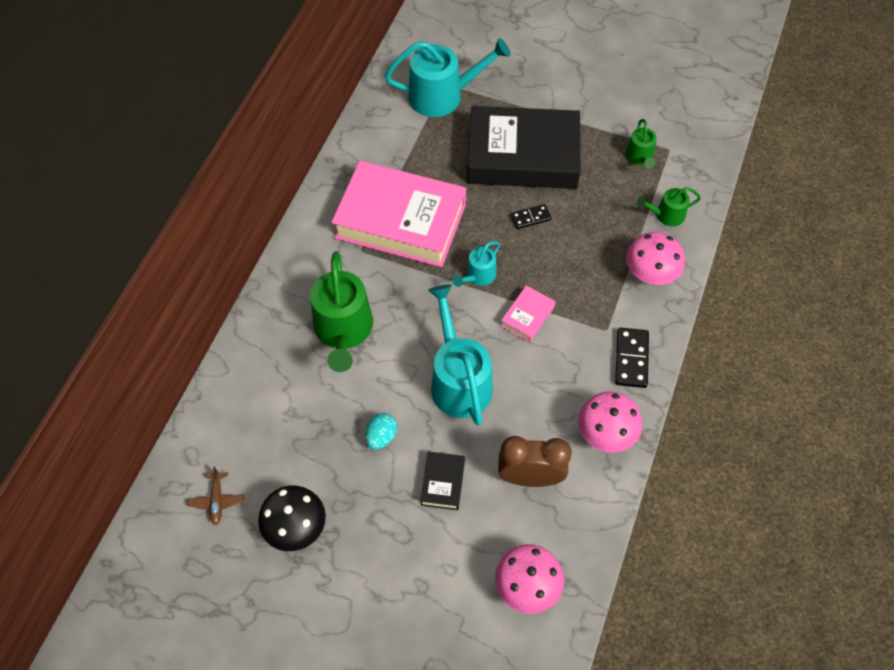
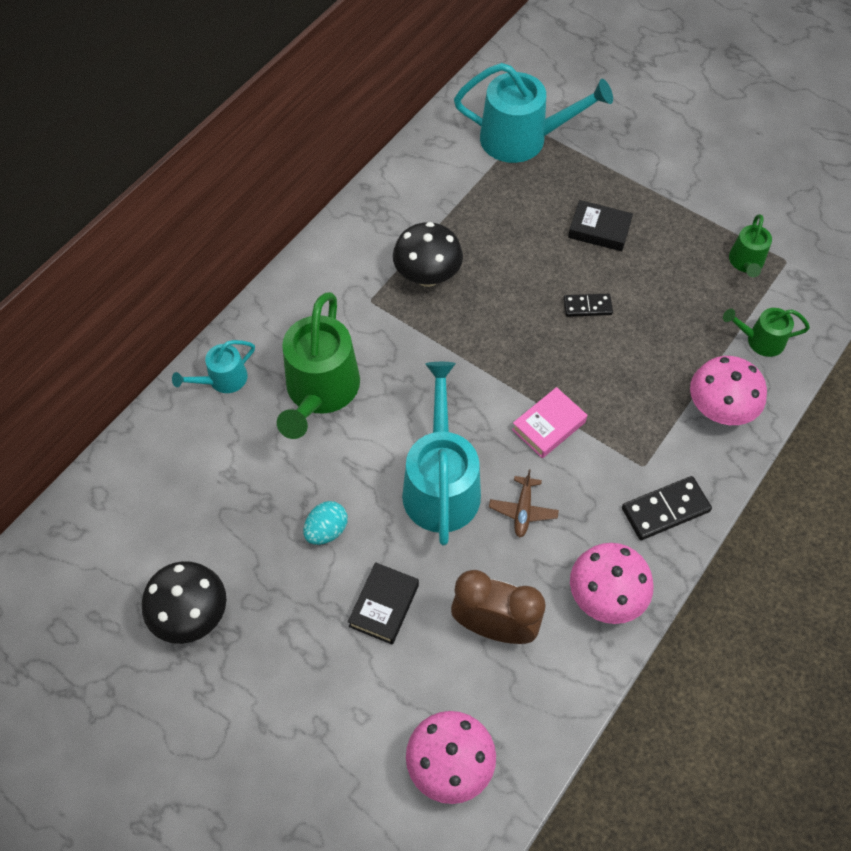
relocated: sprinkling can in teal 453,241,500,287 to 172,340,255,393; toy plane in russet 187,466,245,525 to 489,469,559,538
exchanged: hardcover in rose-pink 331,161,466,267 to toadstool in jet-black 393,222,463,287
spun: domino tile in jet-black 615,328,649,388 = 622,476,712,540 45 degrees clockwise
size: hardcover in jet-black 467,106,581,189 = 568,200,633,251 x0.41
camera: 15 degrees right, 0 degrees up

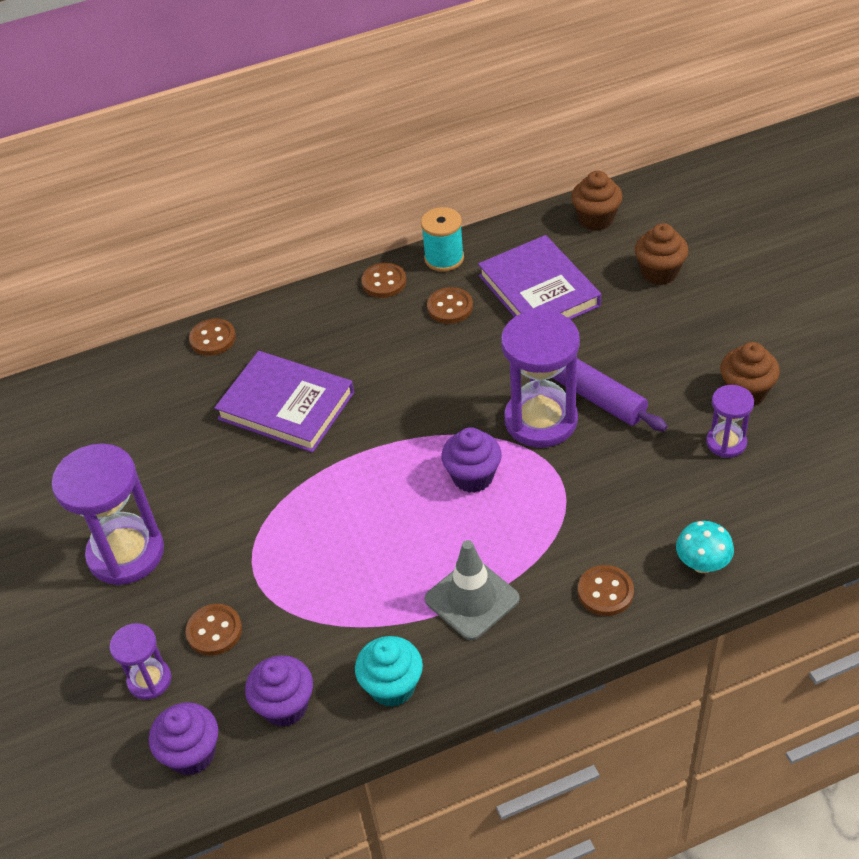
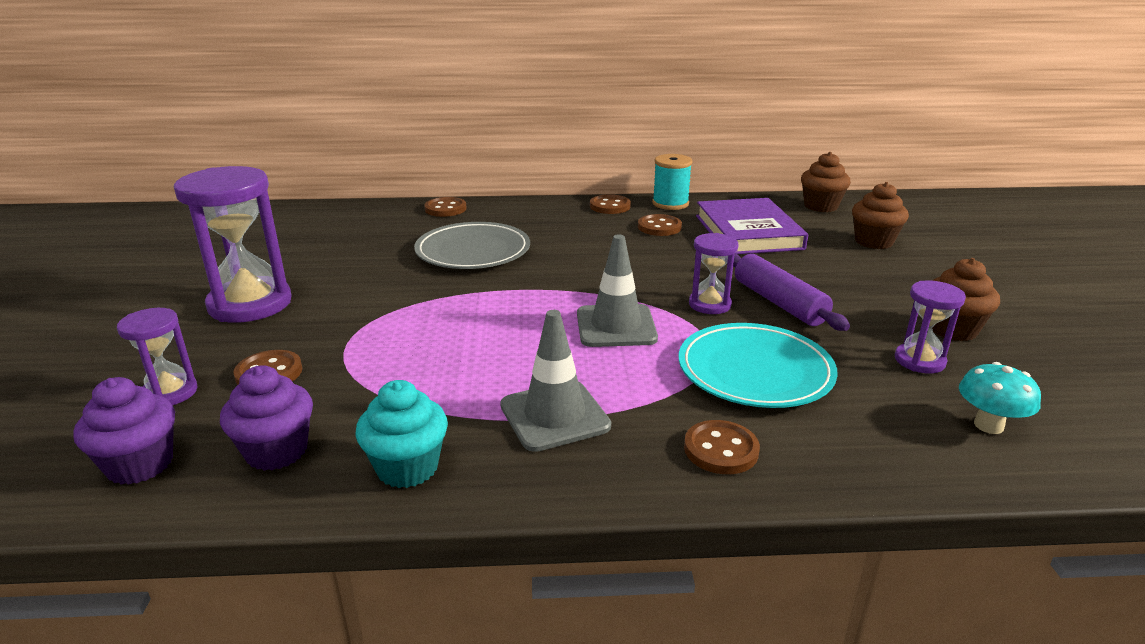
appeared: plate in teal 679,323,838,408
relocated: toadstool in teal 676,521,734,573 to 959,362,1041,434
exchanged: hardcover in purple 214,351,354,453 to plate in grey 414,222,530,269; fairy cake in purple 441,427,502,493 to safety cone in grey 577,234,658,347
size: sand timer in purple 501,310,580,448 = 689,233,739,314 x0.53
camera: 15 degrees right, 20 degrees down

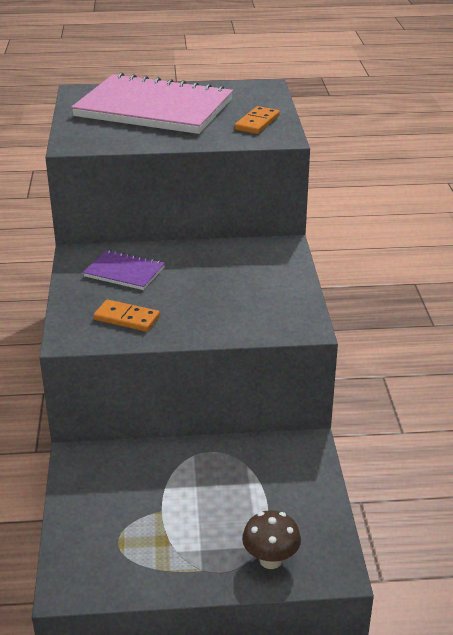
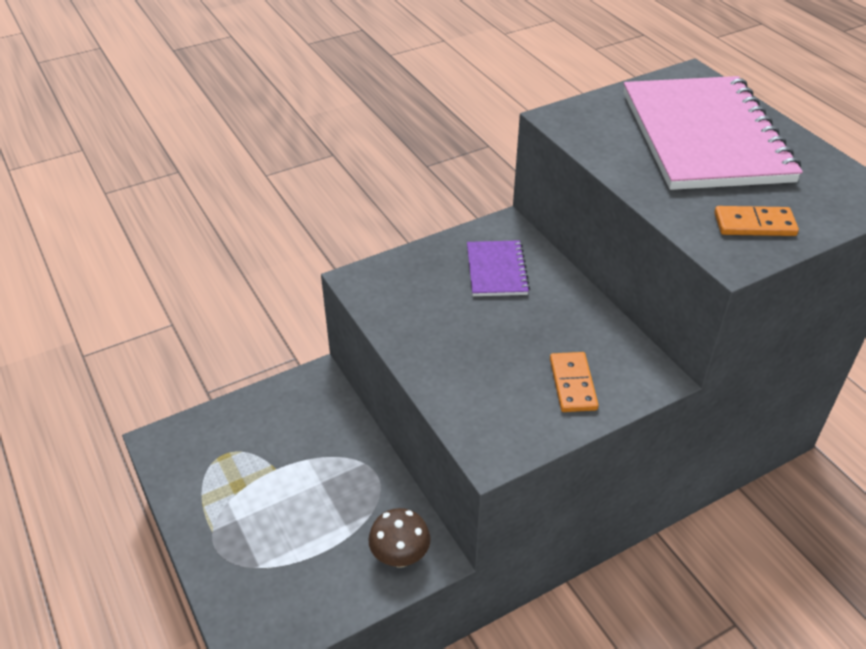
relocated: domino tile in bright orange 94,300,160,332 to 550,352,599,412; toadstool in russet 242,510,301,569 to 368,508,431,568
camera: 65 degrees right, 10 degrees up

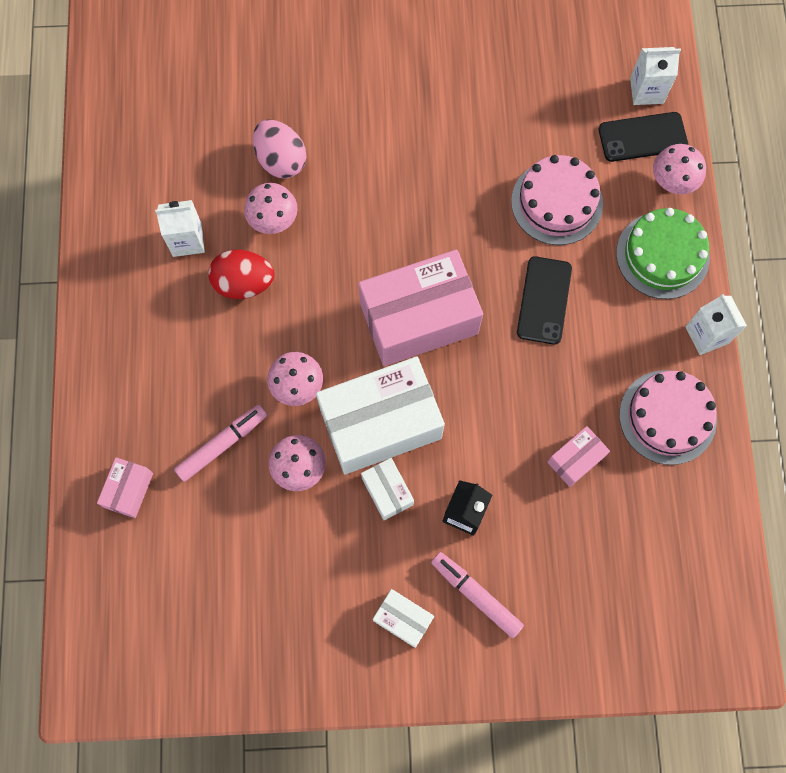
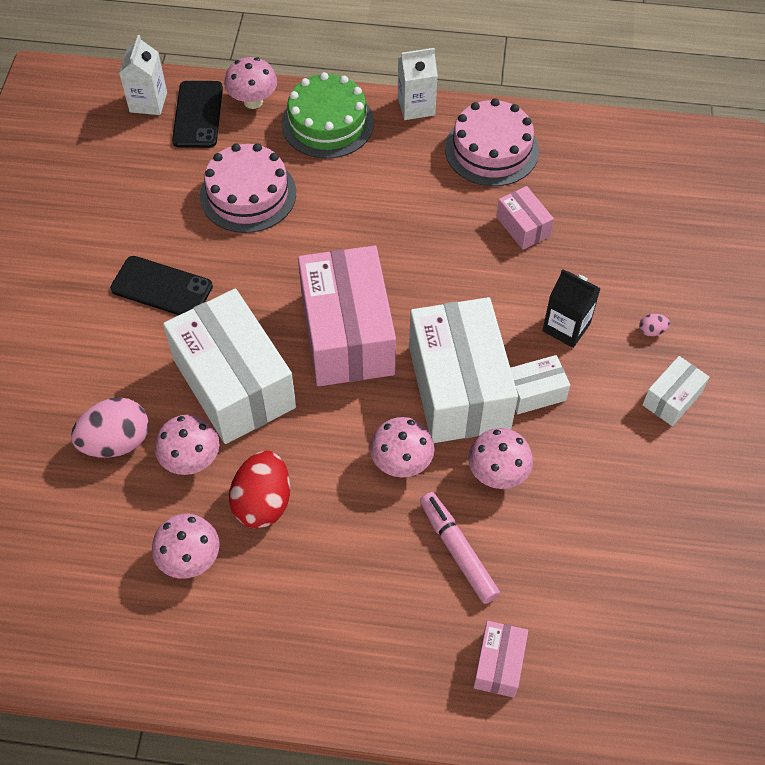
appeared: box in pure white 163,289,296,444
relocated: smartphone in jet-black 517,256,572,345 to 110,256,213,315
exchanged: milk carton in pure white 155,200,205,257 to toadstool in rose-pink 152,514,219,579; marker in rose-pink 431,552,524,638 to egg in rose-pink 639,314,670,336
spun: box in rose-pink 97,457,153,518 = 473,621,528,698 75 degrees clockwise
camera: 80 degrees left, 15 degrees down

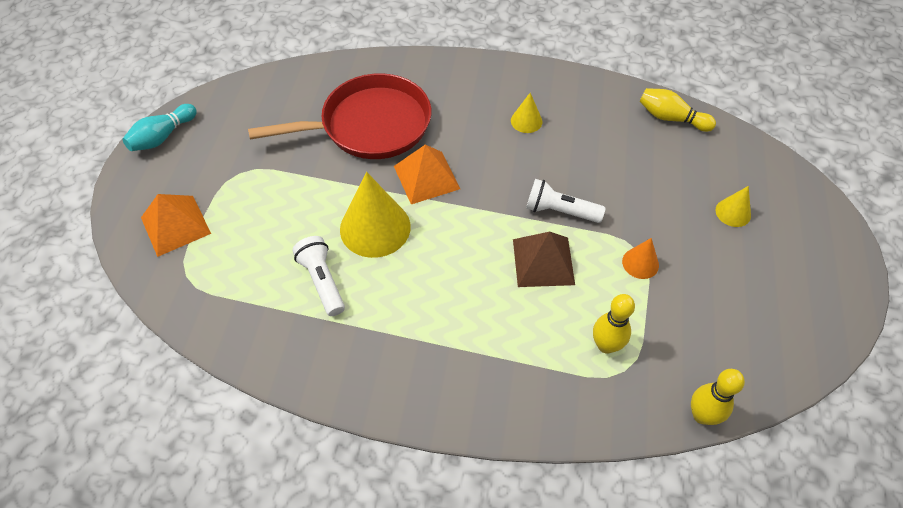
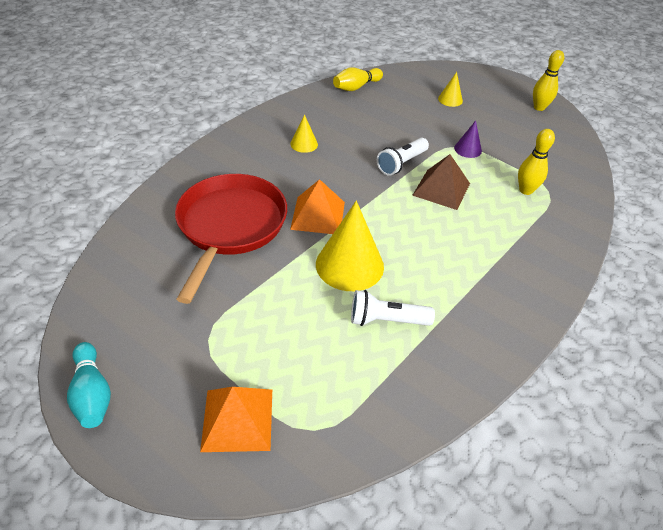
relocated: skittle in golden 691,369,745,425 to 533,50,564,111
colour: cone shape in bright orange 622,238,659,279 to cone shape in purple 454,121,482,158
camera: 65 degrees left, 10 degrees down

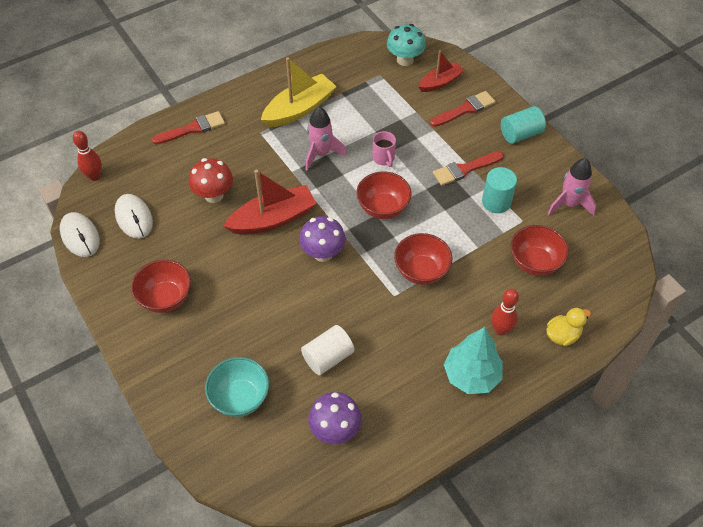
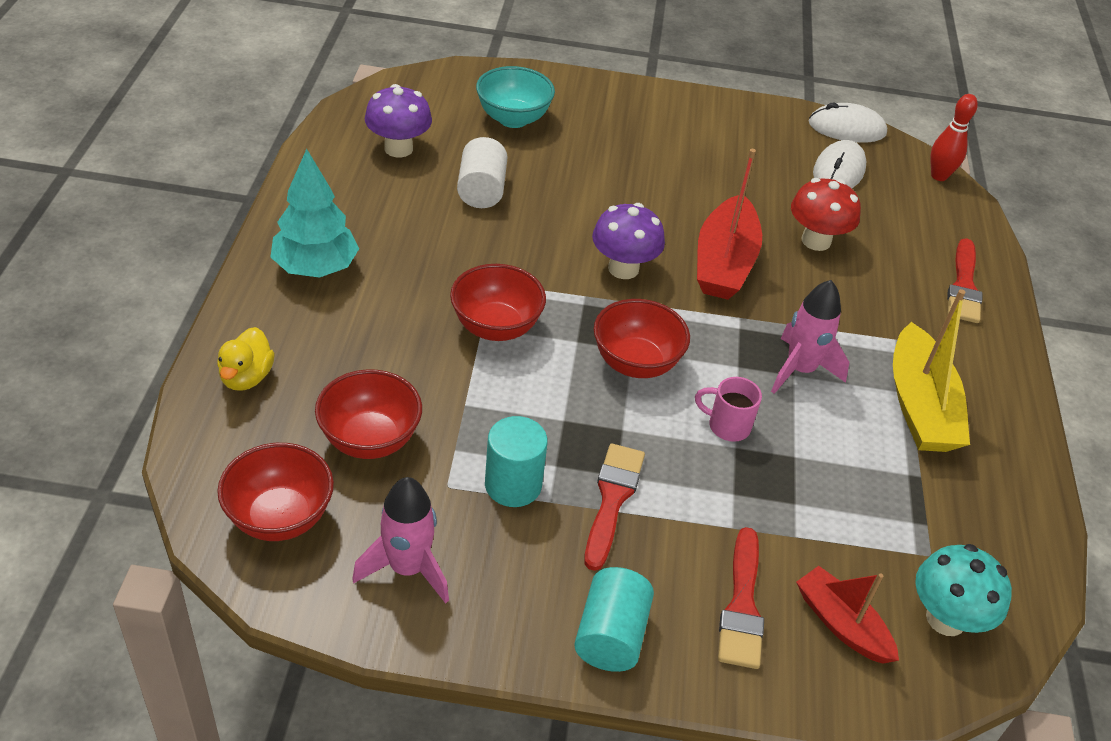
missing: skittle in red 491,289,519,336
relocated: deep dish in red 131,260,191,313 to 217,443,334,541
spun: sailboat in red 418,50,465,92 = 796,566,899,664 135 degrees clockwise; mouse in pure white 115,194,153,239 = 813,140,867,188 75 degrees counterclockwise
camera: 125 degrees right, 10 degrees down

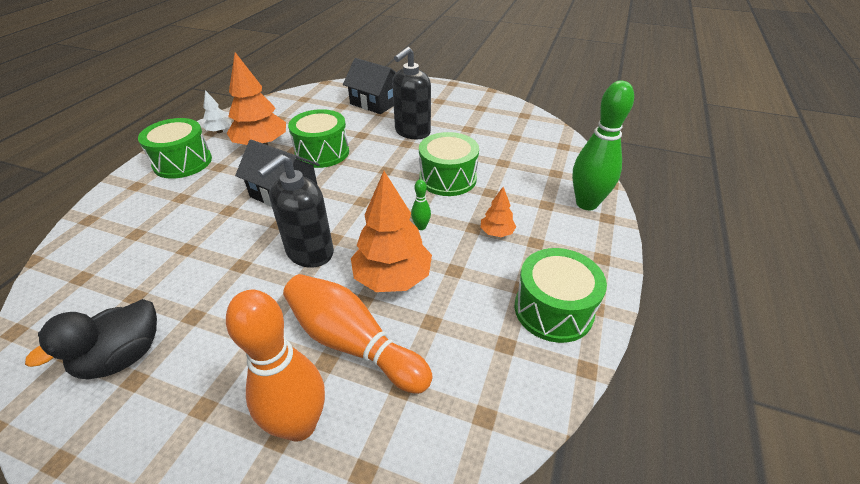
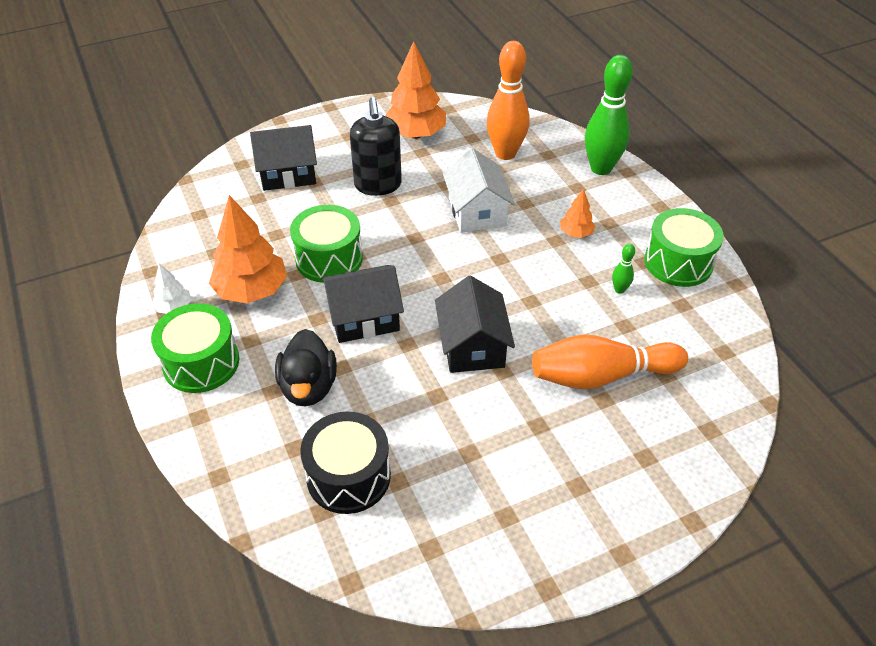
appeared: snare drum in jet-black 300,412,391,514
relocated: tree in bright orange 351,171,432,292 to 385,41,446,139; skittle in leaf-green 411,179,431,230 to 612,244,635,294; skittle in bright orange 226,290,325,441 to 486,41,529,160; toy duck in jet-black 25,299,157,380 to 275,329,337,407
exchanged: snare drum in leaf-green 419,132,479,196 to house in pure white 443,148,515,233; soap dispenser in jet-black 257,154,334,267 to house in jet-black 435,276,515,373
camera: 45 degrees left, 5 degrees up

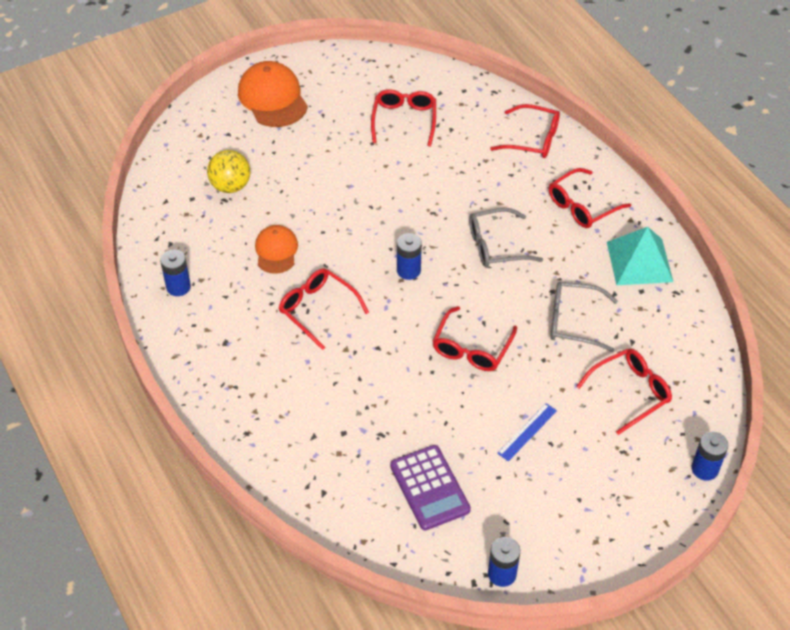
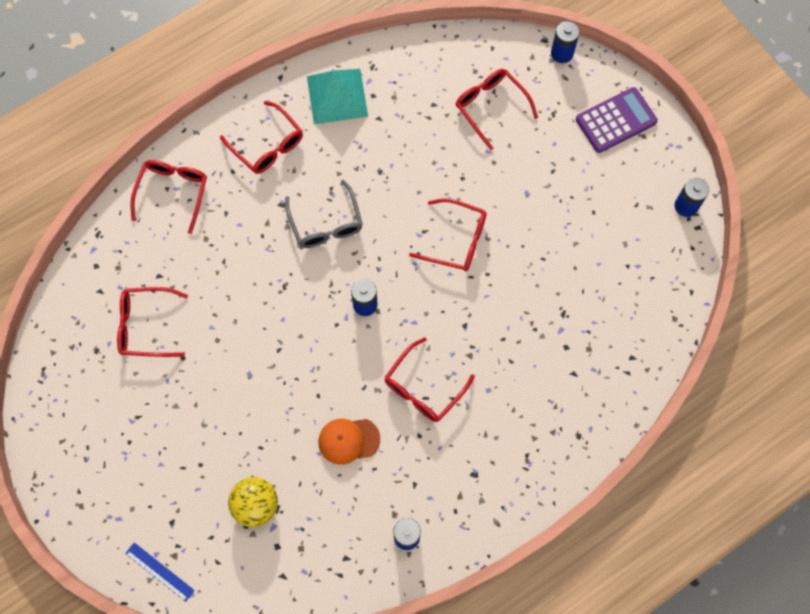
missing: peaked cap in bright orange 238,61,308,127; spectacles in grey 551,282,618,352
relocated: measuring stick in blue 497,403,557,461 to 125,542,195,602; pocket calculator in purple 390,445,471,530 to 576,87,658,153
camera: 95 degrees left, 20 degrees up

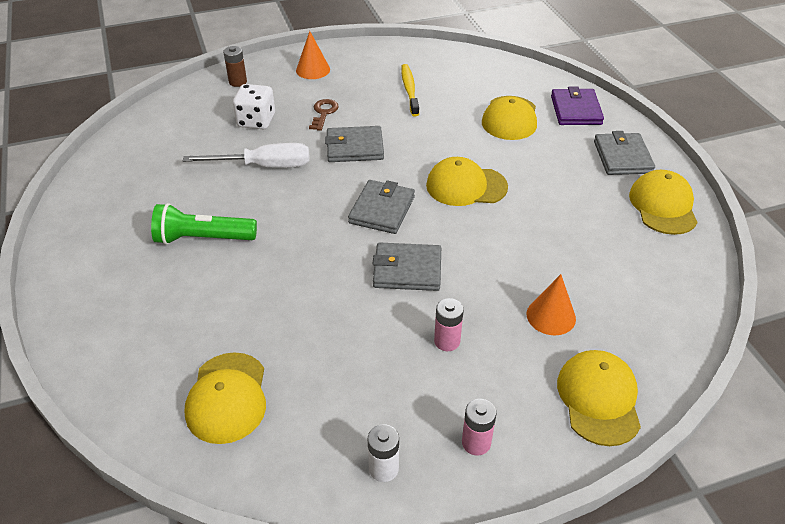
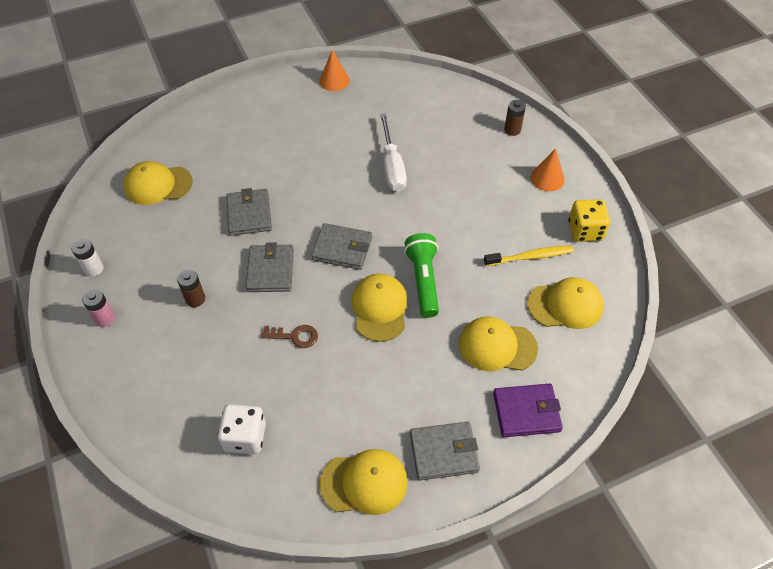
appeared: dice in golden 569,199,610,242
relocated: dice in pure white 233,84,275,129 to 218,404,266,454; latchkey in russet 309,99,339,131 to 262,325,318,348; billfold in grey 325,126,384,162 to 226,188,272,236; flashlight in leaf-green 151,203,257,245 to 404,233,439,318; cone shape in bright orange 527,274,576,335 to 319,50,350,91; peaked cap in golden 557,350,641,446 to 527,277,604,329
colour: power cell in rose-pink 434,298,464,351 to power cell in russet 177,269,205,307
camera: 85 degrees right, 10 degrees up

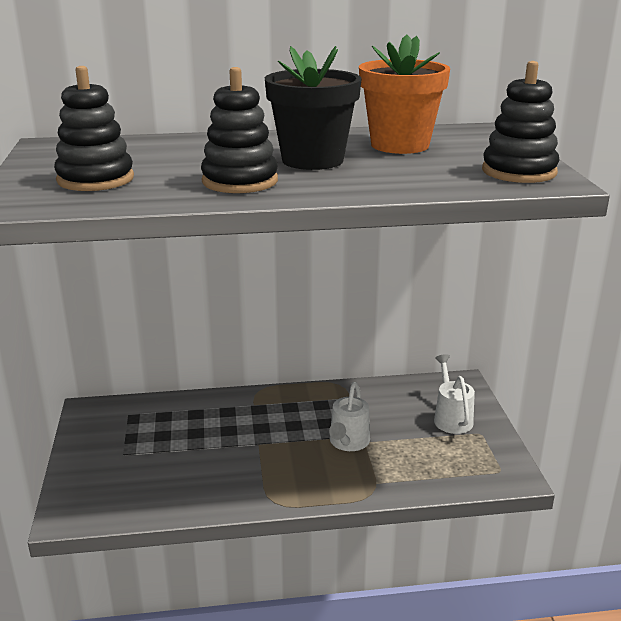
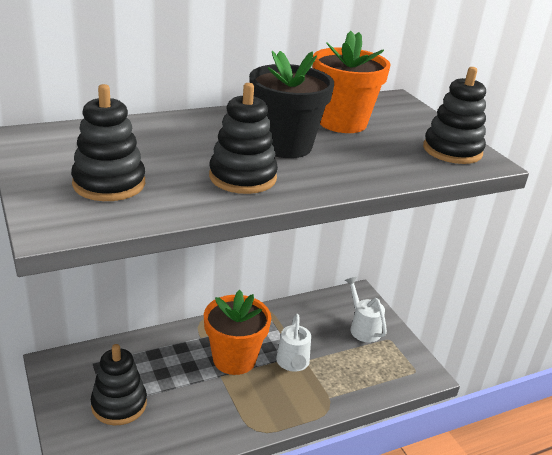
appeared: flower pot in bright orange 204,290,271,375; ring stacker in jet-black 91,344,147,425
camera: 20 degrees left, 5 degrees up

